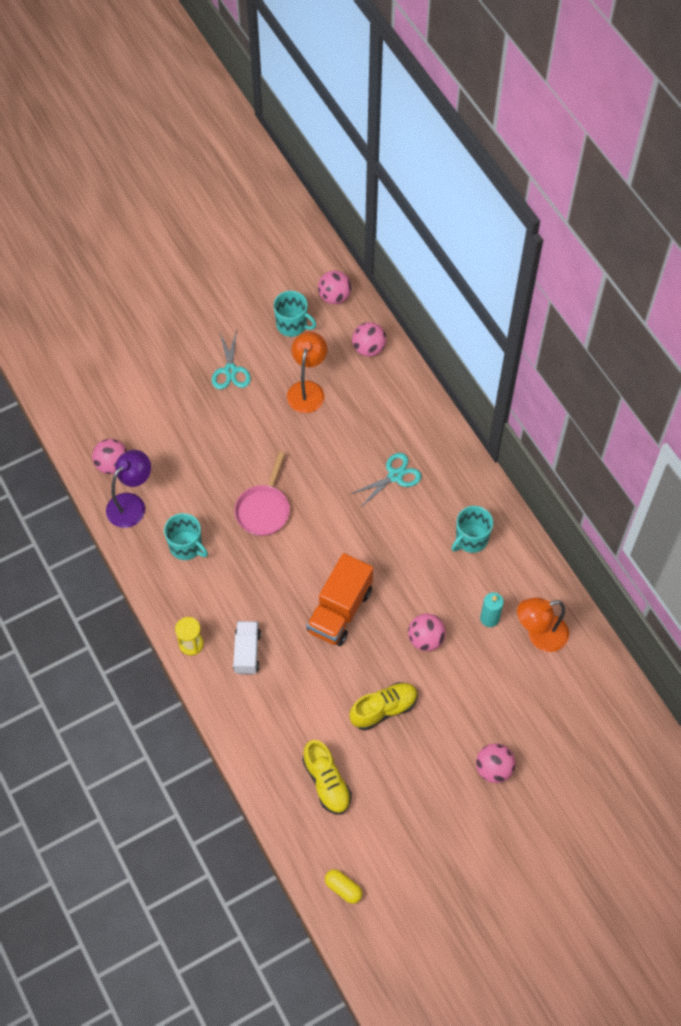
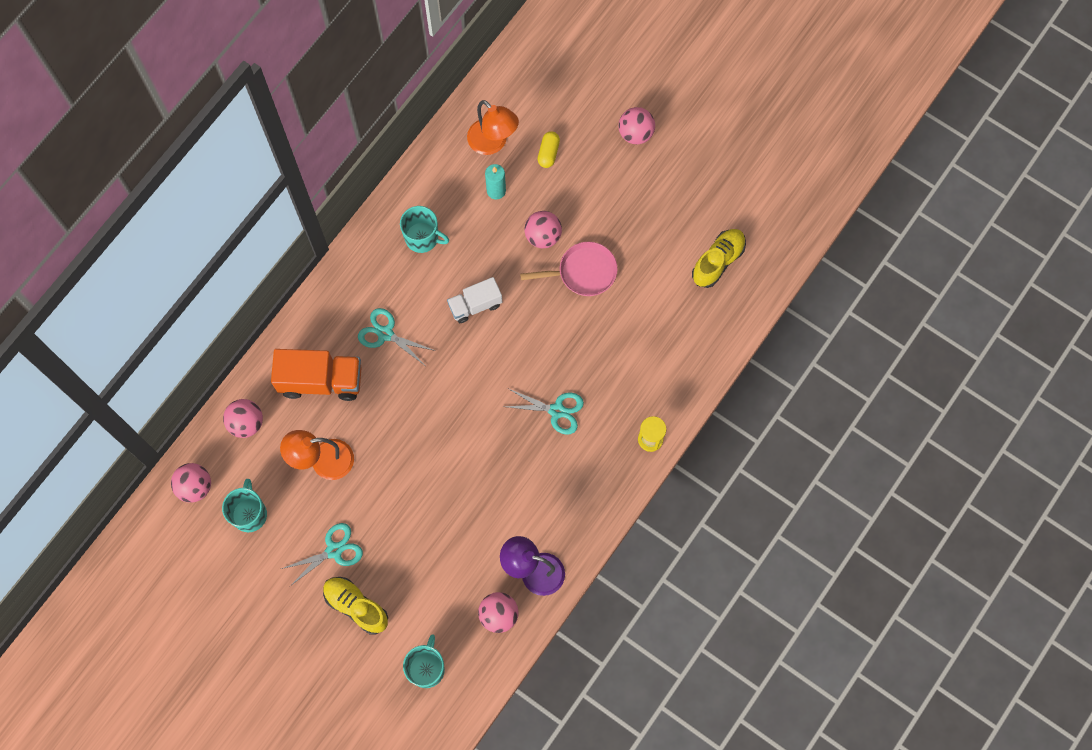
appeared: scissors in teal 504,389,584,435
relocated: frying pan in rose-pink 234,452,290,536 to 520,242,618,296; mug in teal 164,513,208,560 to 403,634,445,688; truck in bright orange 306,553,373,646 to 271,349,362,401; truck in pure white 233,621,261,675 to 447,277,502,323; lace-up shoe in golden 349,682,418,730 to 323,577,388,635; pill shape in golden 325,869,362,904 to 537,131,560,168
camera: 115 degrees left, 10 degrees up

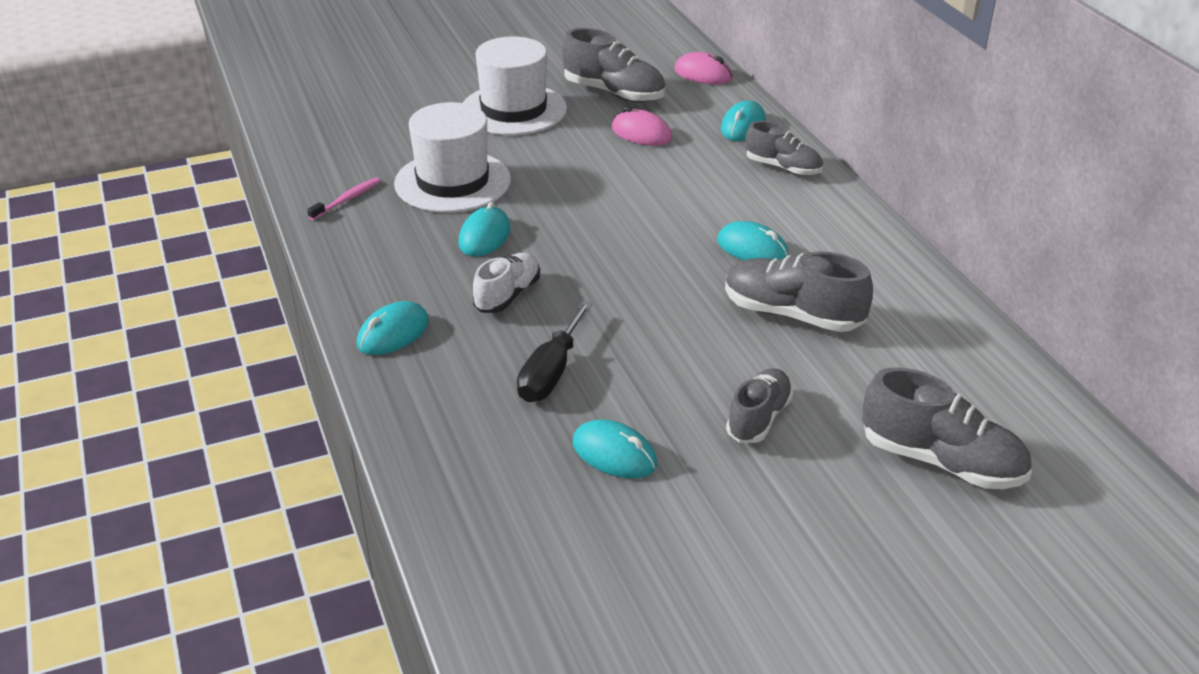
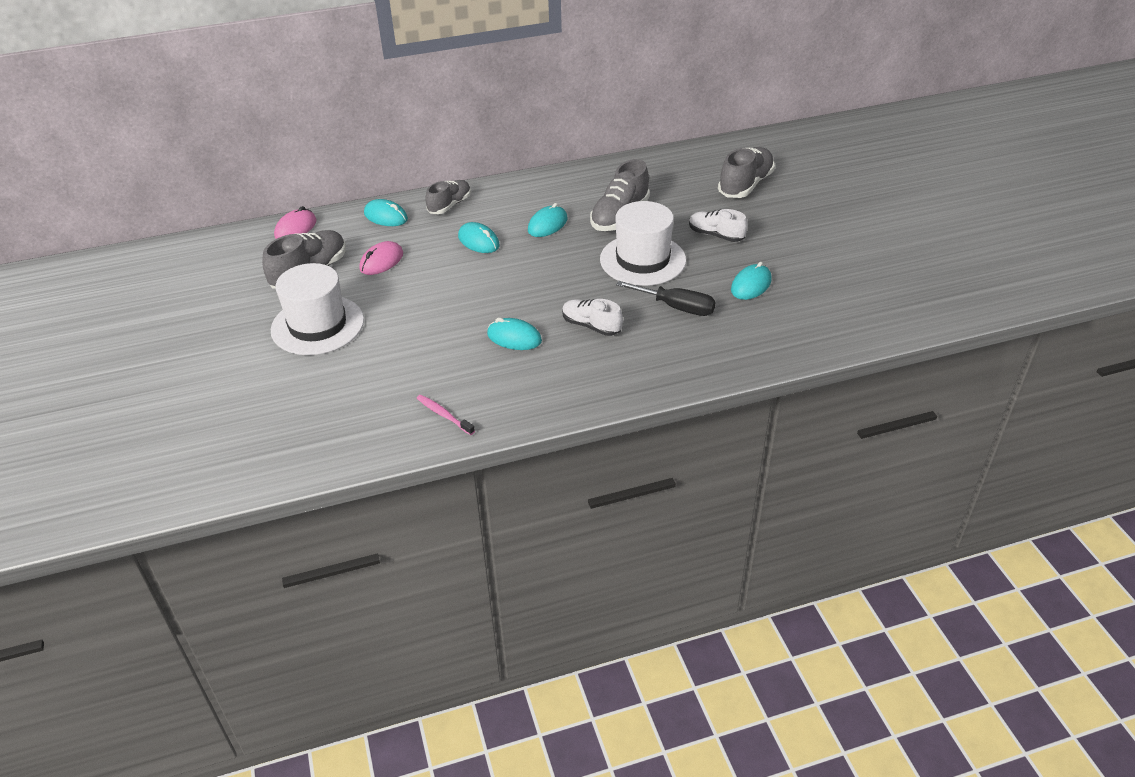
relocated: hat in pure white 394,102,511,213 to 600,201,686,286; mouse in teal 357,301,429,355 to 458,222,500,253
colour: lace-up shoe in grey 726,368,793,443 to lace-up shoe in pure white 689,209,748,242
camera: 85 degrees left, 5 degrees up

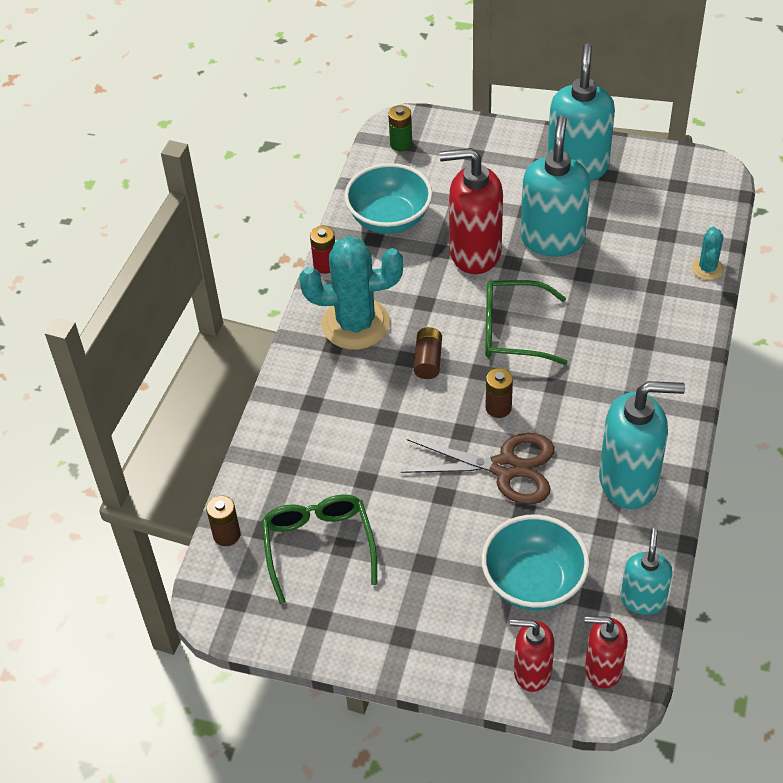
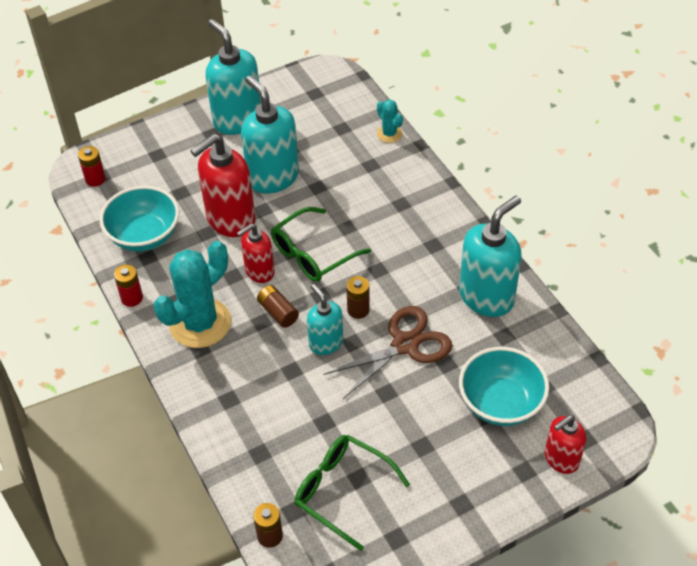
relocated: soap dispenser in teal 621,528,673,615 to 307,284,343,355; soap dispenser in red 585,616,628,689 to 237,224,275,283
colour: power cell in leaf-green 388,105,412,151 to power cell in red 78,146,106,187
camera: 45 degrees left, 0 degrees up

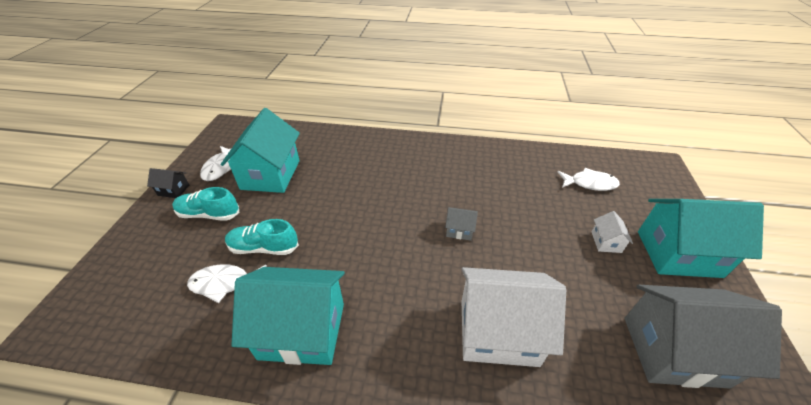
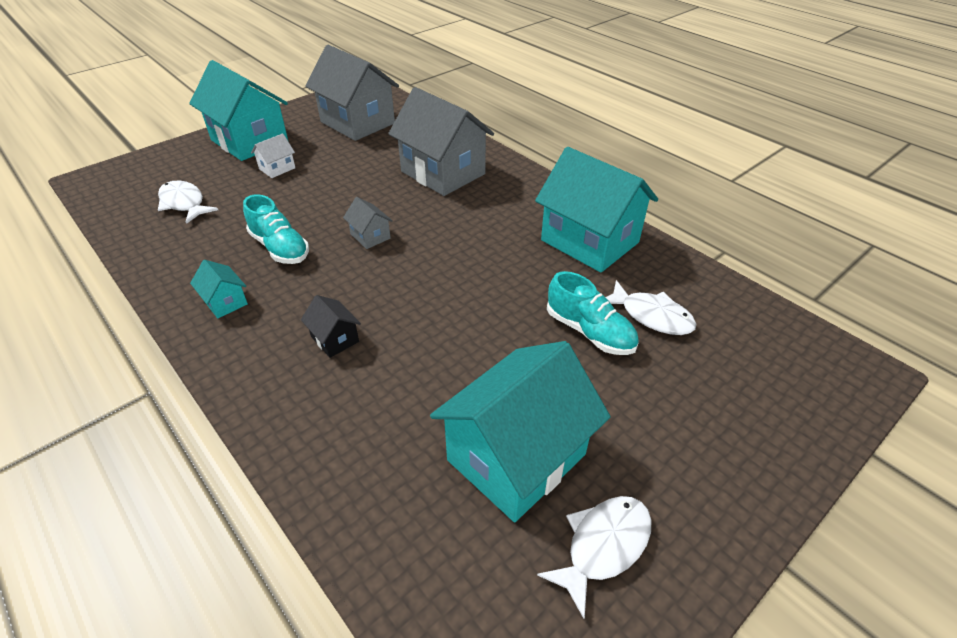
appeared: house in teal 190,260,248,318
relocated: house in jet-black 147,168,189,198 to 301,295,361,358; lace-up shoe in teal 172,187,239,221 to 243,194,309,264
colour: house in pure white 461,267,566,367 to house in grey 388,87,494,196
camera: 140 degrees left, 0 degrees up

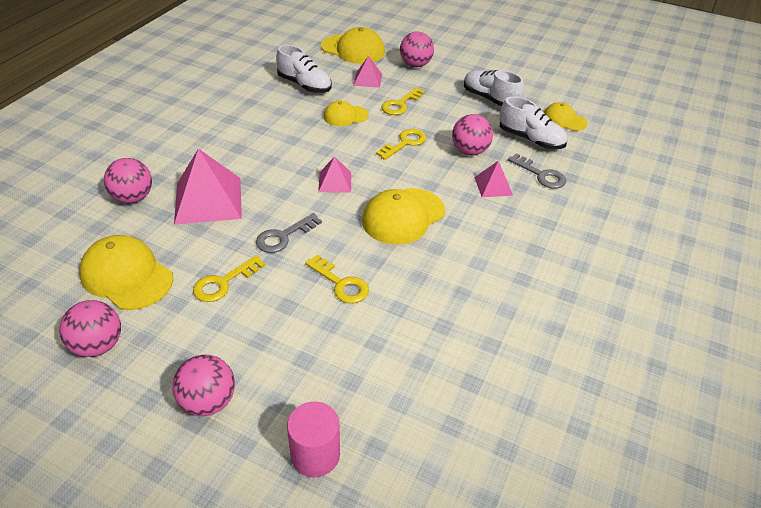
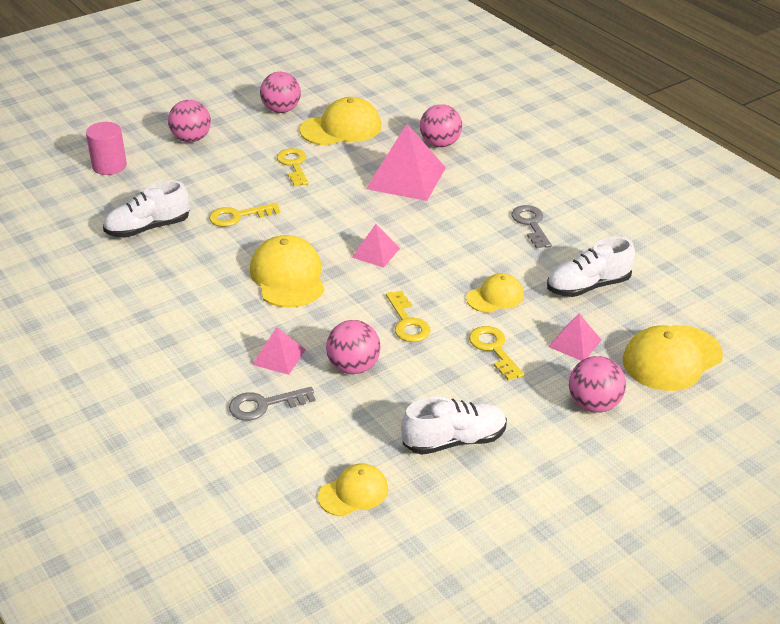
relocated: lace-up shoe in pure white 499,96,568,149 to 103,181,190,238; latchkey in grey 256,213,322,253 to 512,205,552,249
spun: peaked cap in golden 324,100,369,126 = 466,273,524,313 45 degrees clockwise
camera: 120 degrees right, 5 degrees down

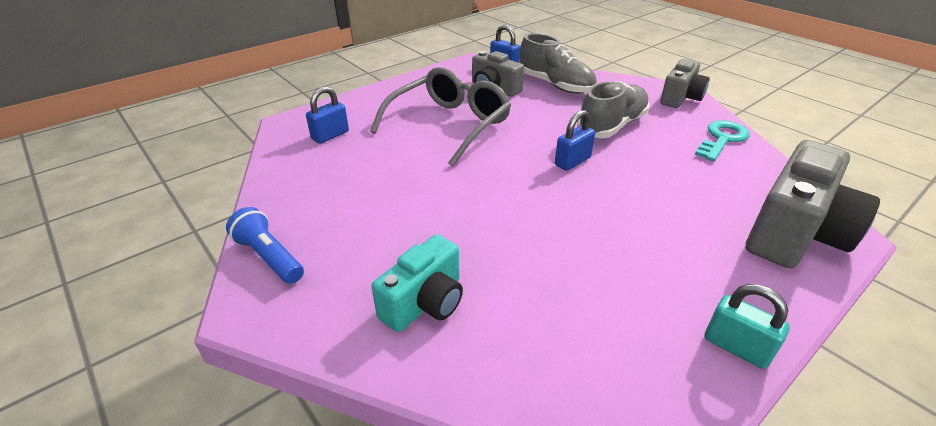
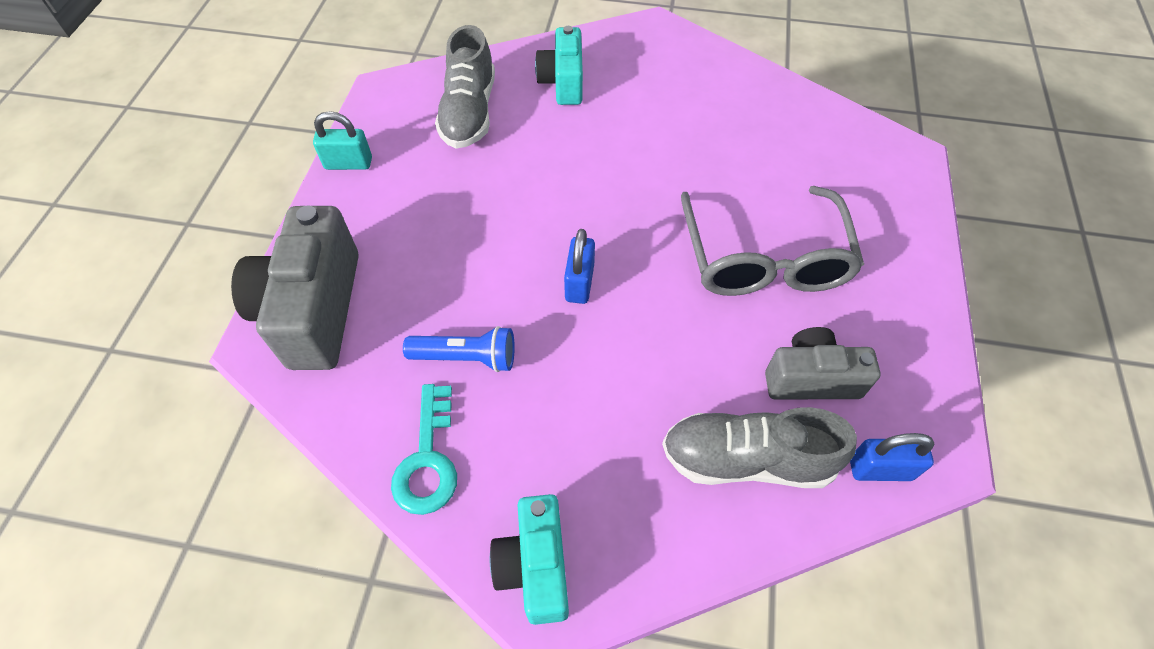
missing: small lock in blue 306,86,349,144
relocated: lace-up shoe in grey 577,81,650,138 to 435,25,495,149; flashlight in blue 226,207,304,284 to 403,326,515,372
colour: camera in grey 660,59,710,108 to camera in teal 490,494,569,625
camera: 140 degrees right, 20 degrees up

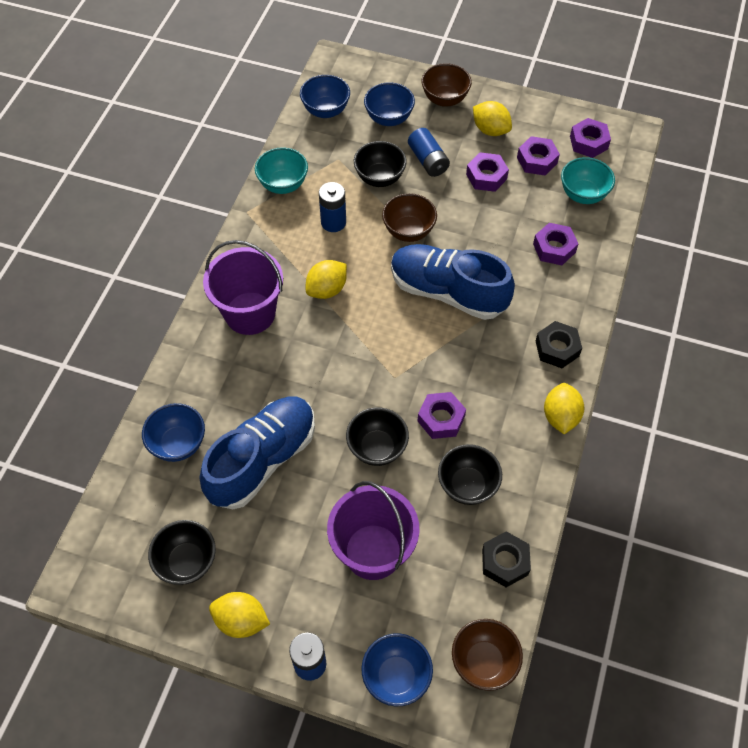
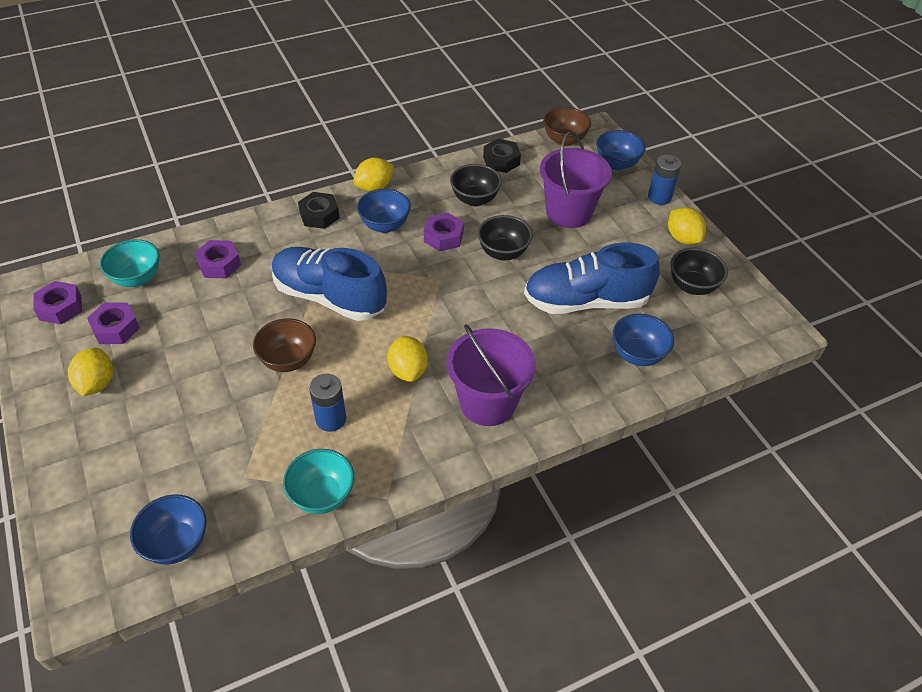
missing: deep dish in russet 422,63,472,107; power cell in blue 408,128,450,177; deep dish in jet-black 354,141,407,187; nut in purple 466,152,509,192
relocated: deep dish in blue 364,83,415,126 to 357,189,411,233
spun: lace-up shoe in blue 391,244,515,320 = 272,247,387,321 135 degrees clockwise; citrus fruit in golden 306,260,347,299 = 387,336,428,382 75 degrees clockwise
camera: 135 degrees left, 10 degrees down

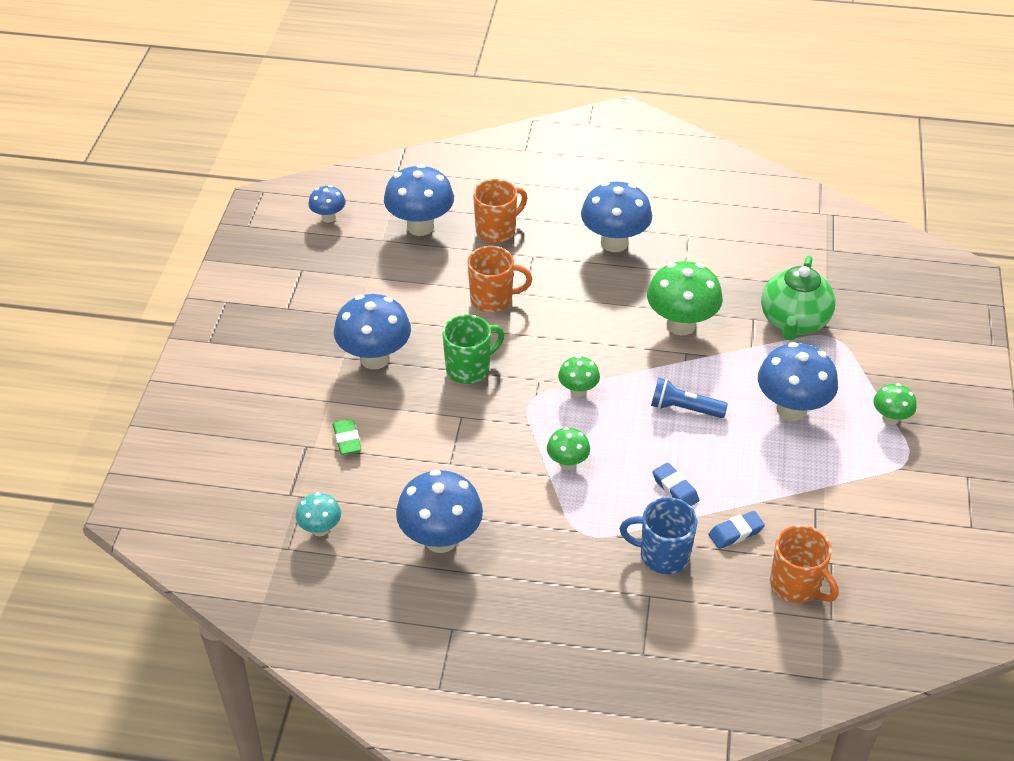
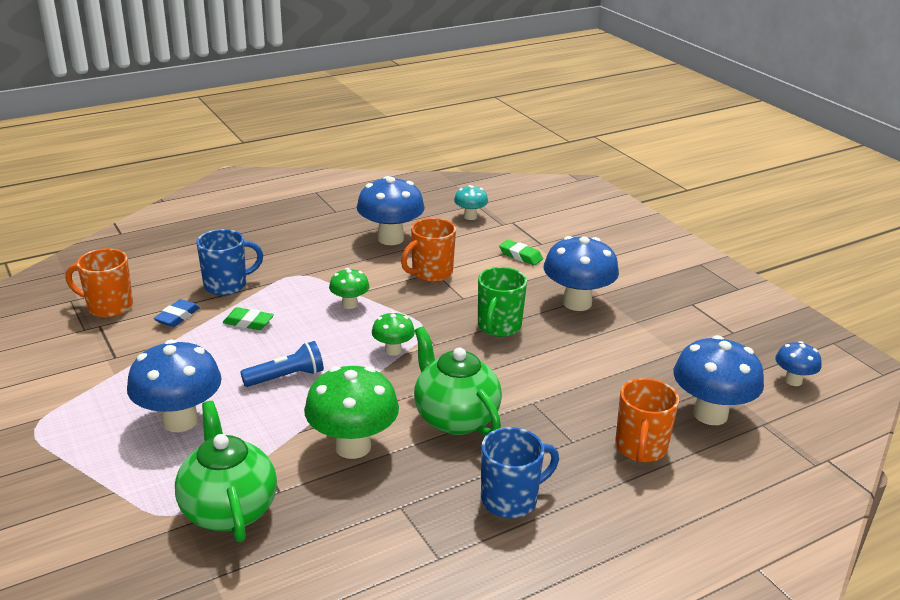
missing: toadstool in leaf-green 874,383,916,425
appeared: teapot in leaf-green 414,326,502,436
relocated: mug in bright orange 468,246,532,312 to 401,218,456,282
exchanged: toadstool in blue 581,182,652,252 to mug in blue 481,427,559,518
colour: eraser in blue 653,463,699,506 to eraser in leaf-green 223,307,274,330
camera: 140 degrees right, 15 degrees down

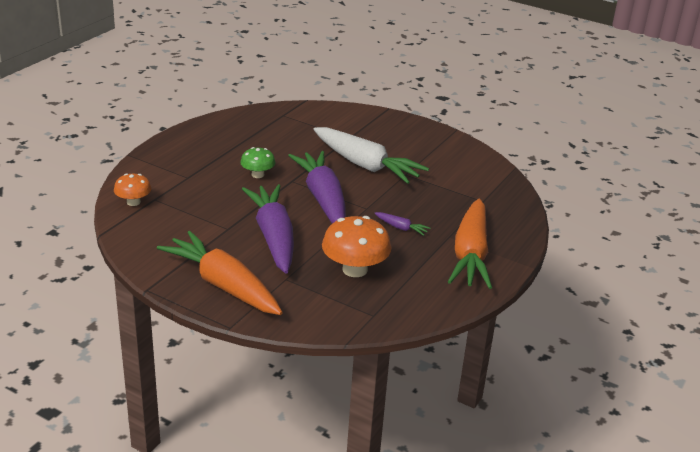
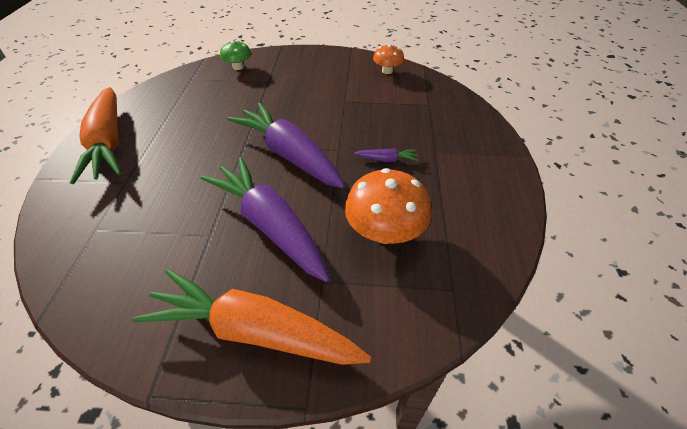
missing: toy carrot in pure white 313,127,429,184
relocated: toadstool in leaf-green 240,147,276,178 to 220,40,251,70; toadstool in bright orange 114,173,152,206 to 373,44,404,74; toy carrot in bright orange 448,199,492,289 to 70,87,121,184
camera: 25 degrees left, 15 degrees up

